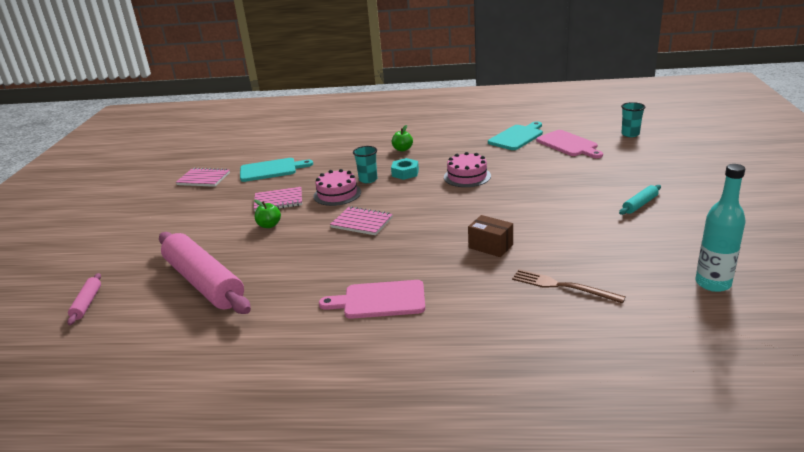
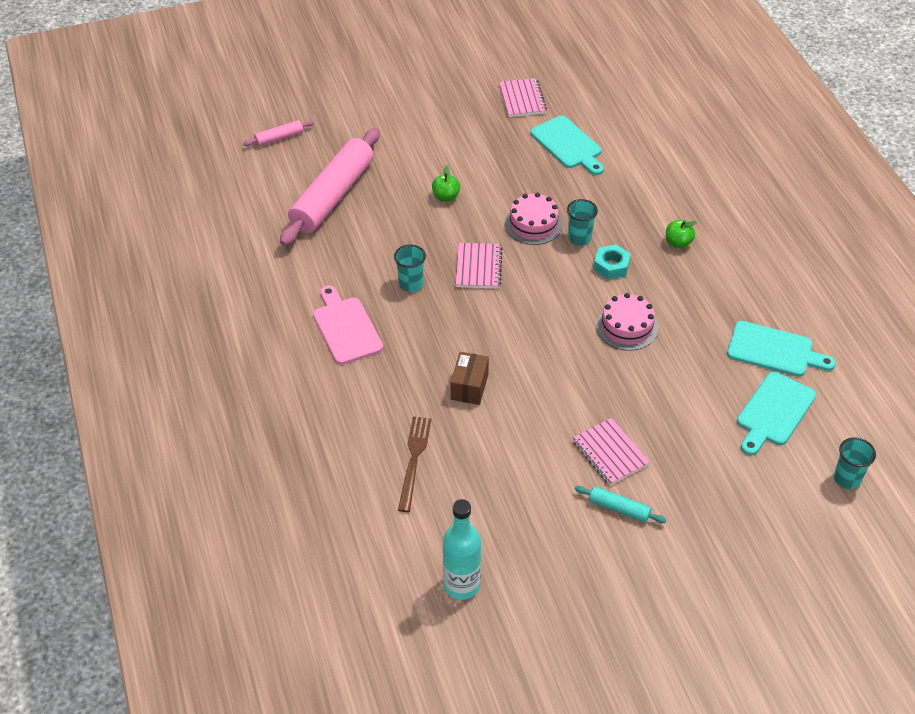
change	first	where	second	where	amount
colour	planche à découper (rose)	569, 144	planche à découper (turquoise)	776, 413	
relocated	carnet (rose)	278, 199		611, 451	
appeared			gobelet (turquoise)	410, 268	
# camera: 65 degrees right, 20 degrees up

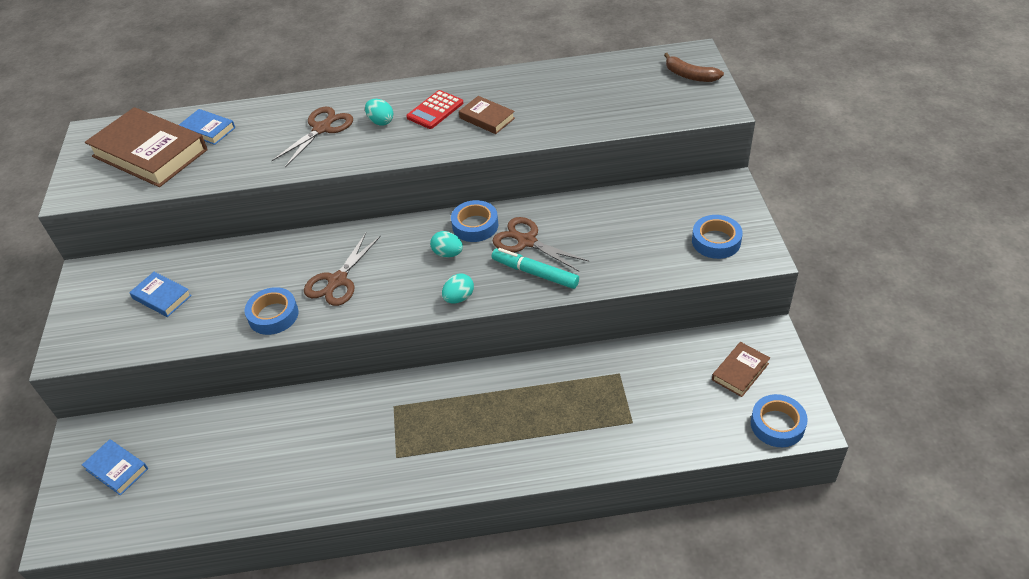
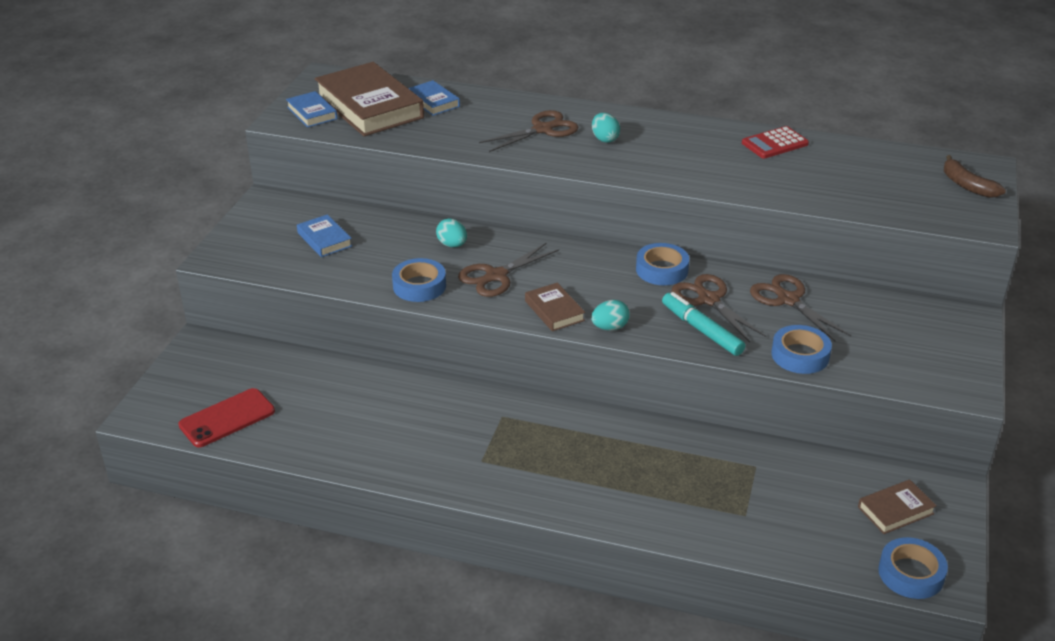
change	first	where	second	where	amount
relocated	calculatrice (rouge)	434, 109		775, 142	
relocated	livre (marron)	487, 115		555, 307	
relocated	ruban adhésif (bleu)	717, 237		802, 349	
relocated	œuf (turquoise)	446, 244		451, 232	
relocated	livre (bleu)	115, 467		311, 109	
appeared			ciseaux (marron)	800, 307	
appeared			téléphone (rouge)	226, 417	
# camera: 20 degrees right, 10 degrees down

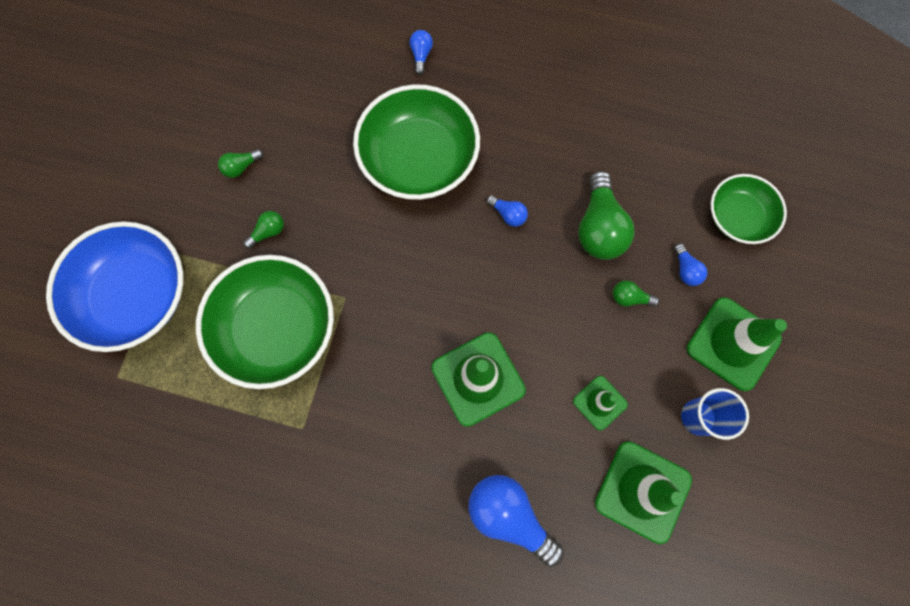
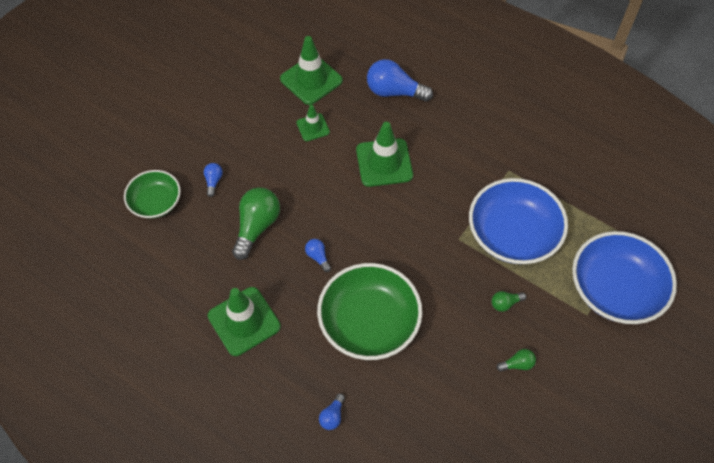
change	first	where	second	where	amount
colour	bol (vert)	265, 322	bol (bleu)	518, 221	
missing	ampoule (vert)	636, 293			
relocated	cône de chantier (vert)	736, 344		244, 321	
missing	gobelet (bleu)	715, 414			
spun	ampoule (bleu)	516, 521		400, 80	135 degrees clockwise
# camera: 160 degrees left, 15 degrees down

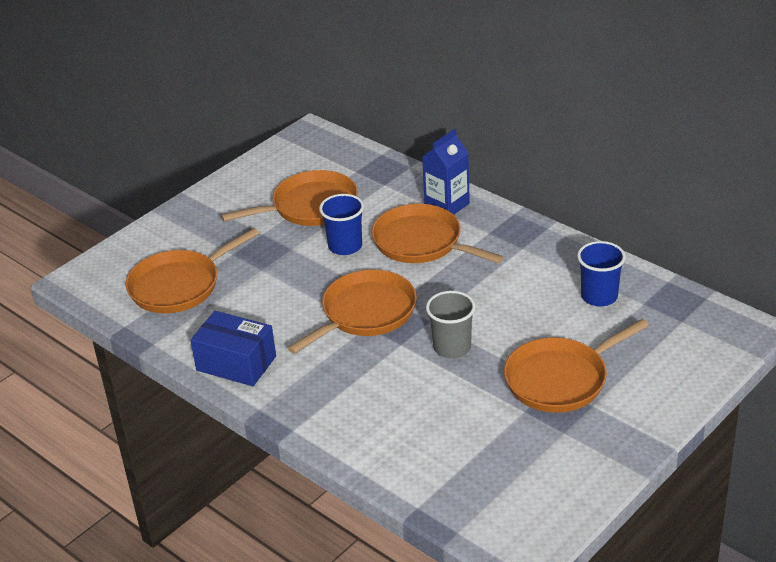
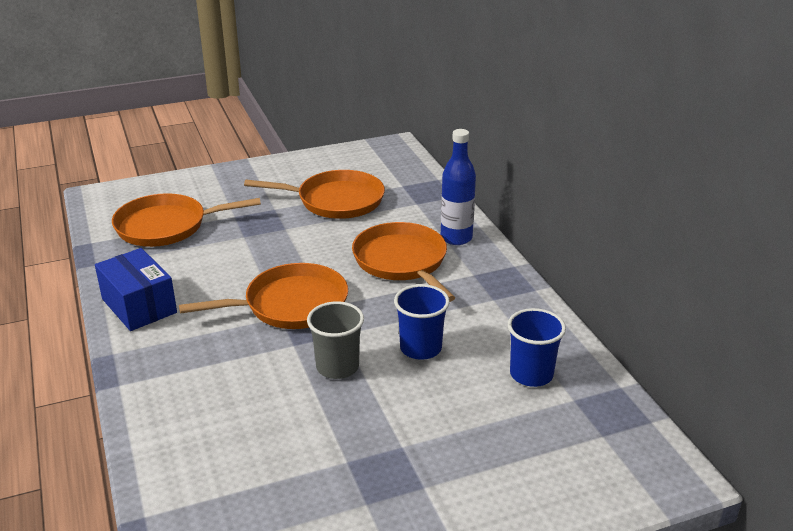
change	first	where	second	where	amount
exchanged	brique de lait (bleu)	446, 172	bouteille (bleu)	458, 187	
relocated	gobelet (bleu)	341, 224		422, 322	
missing	poêle (orange)	576, 366			
# camera: 25 degrees right, 5 degrees down

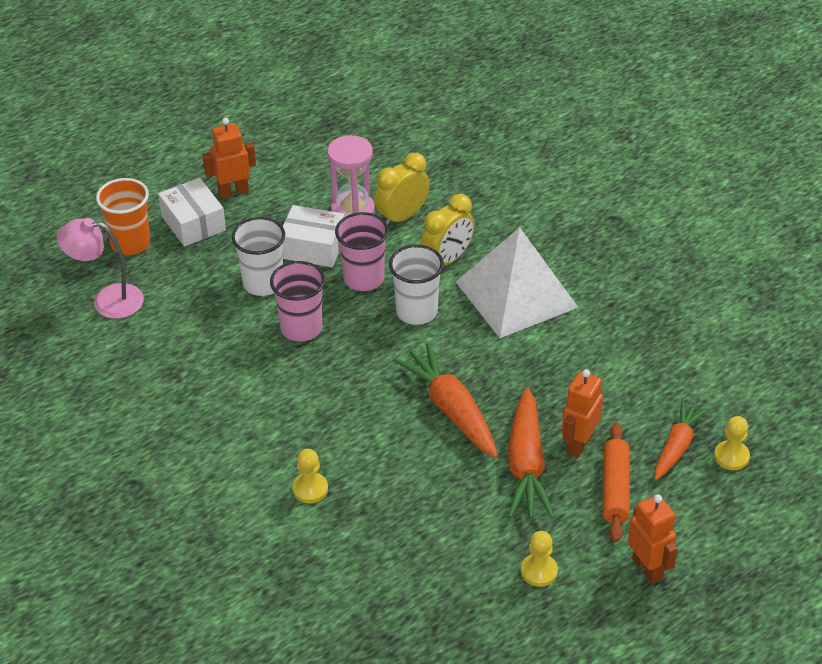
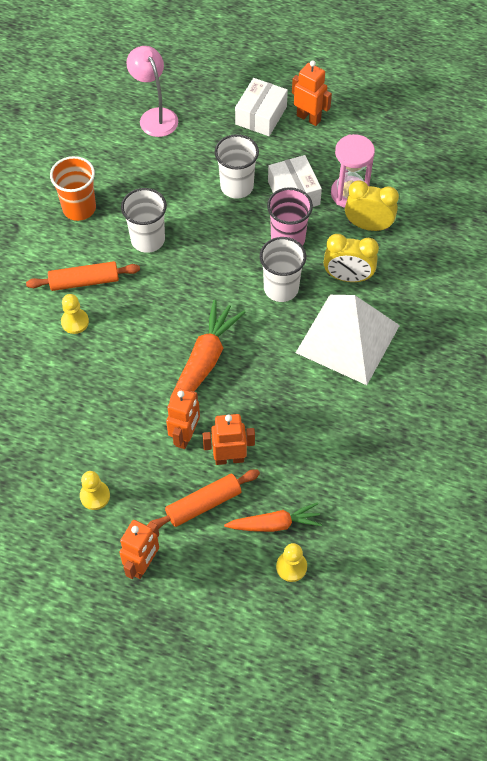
change	first	where	second	where	amount
relocated	gobelet (orange)	123, 216		73, 188	
missing	gobelet (rose)	297, 301			
exchanged	carotte (orange)	531, 452	robot (orange)	183, 418	
appeared			gobelet (blanc)	144, 220	
appeared			rouleau à pâtisserie (orange)	83, 276	
# camera: 55 degrees right, 15 degrees up

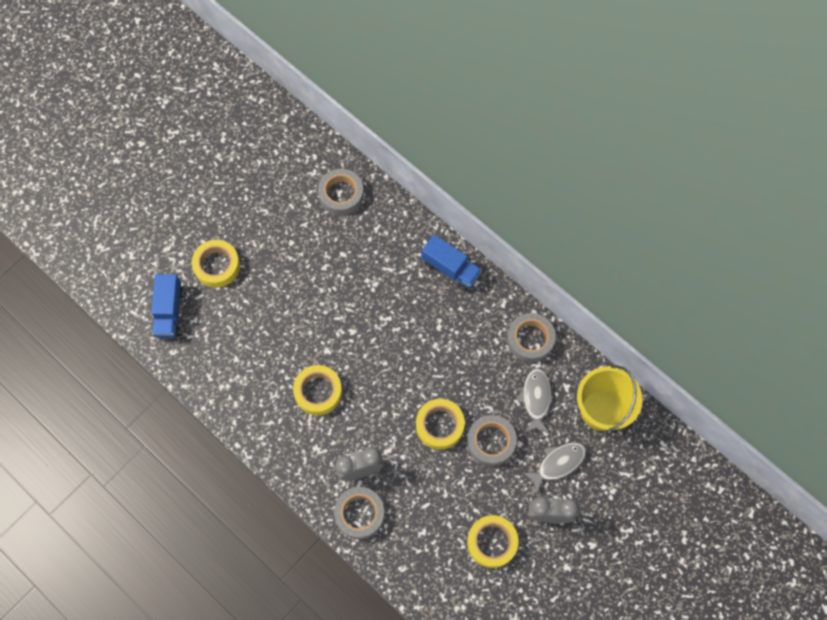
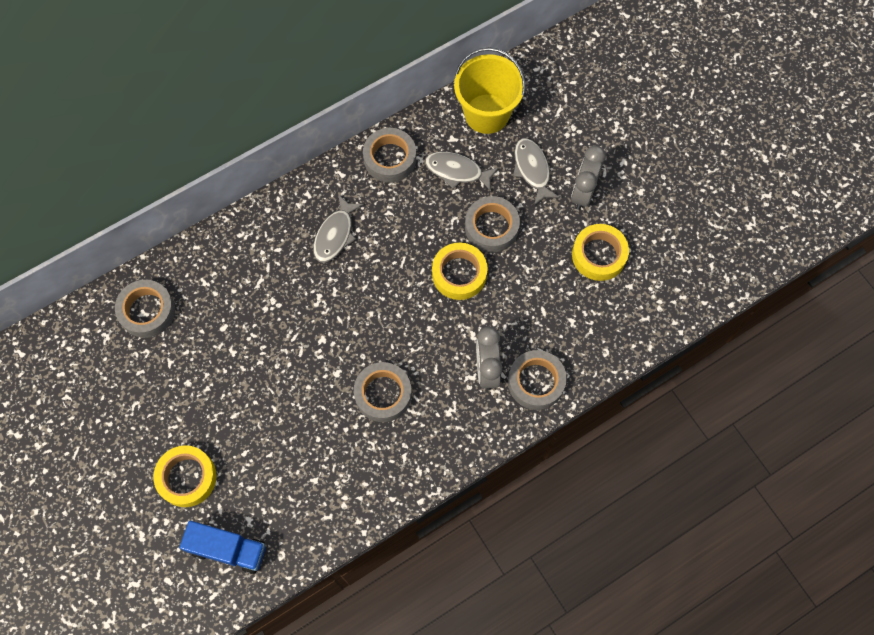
change	first	where	second	where	amount
missing	camion (bleu)	451, 263			
colour	ruban adhésif (jaune)	317, 390	ruban adhésif (gris)	383, 392	
appeared			poisson (gris)	338, 228	
# camera: 75 degrees left, 0 degrees up

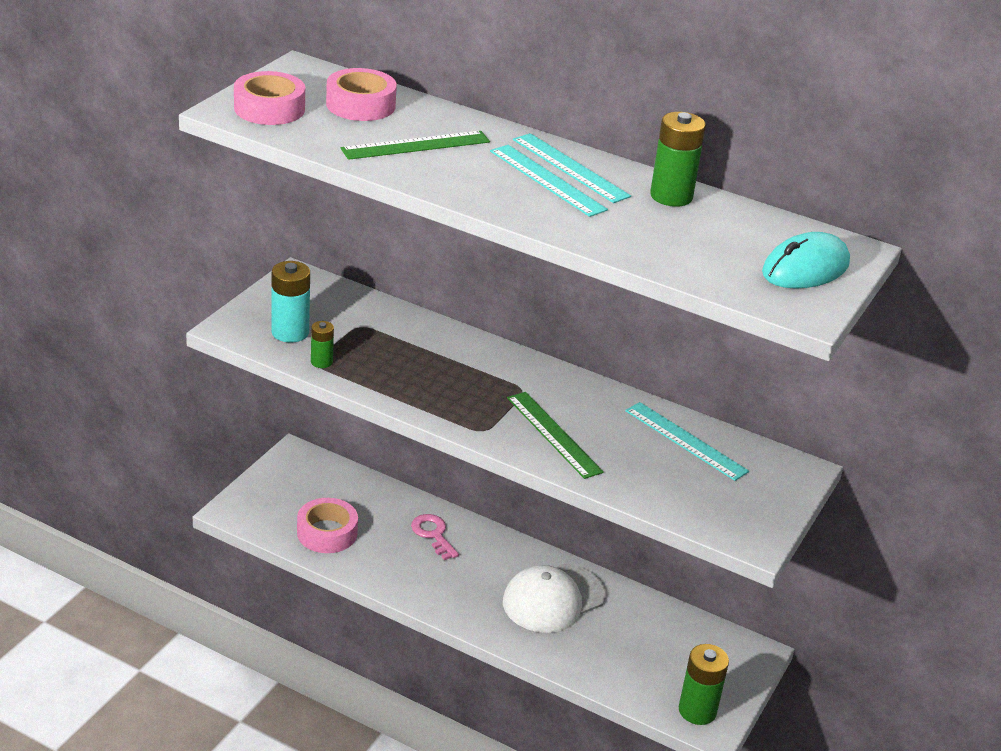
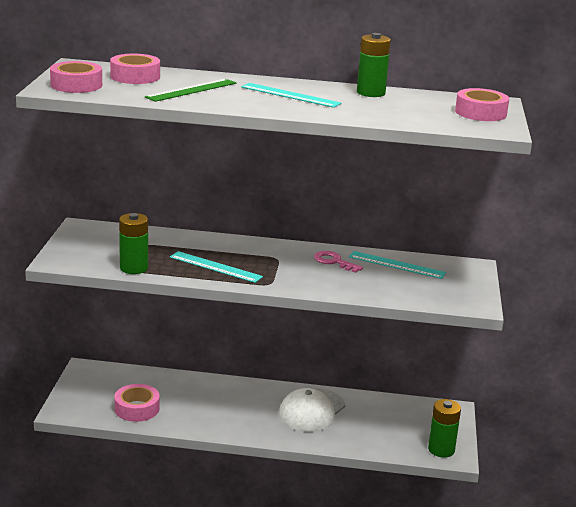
change	first	where	second	where	amount
relocated	règle (turquoise)	572, 168		216, 267	
exchanged	souris (turquoise)	806, 260	ruban adhésif (rose)	482, 104	
missing	pile (turquoise)	290, 302			
size	pile (vert)	322, 344		133, 243	x1.75
missing	règle (vert)	555, 435			
relocated	clé (rose)	435, 537		338, 262	
# camera: 20 degrees left, 10 degrees down

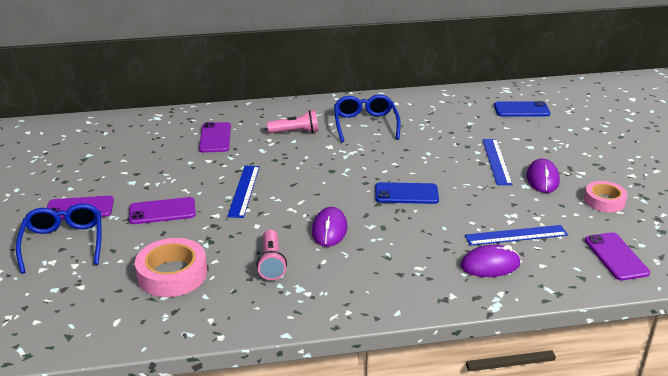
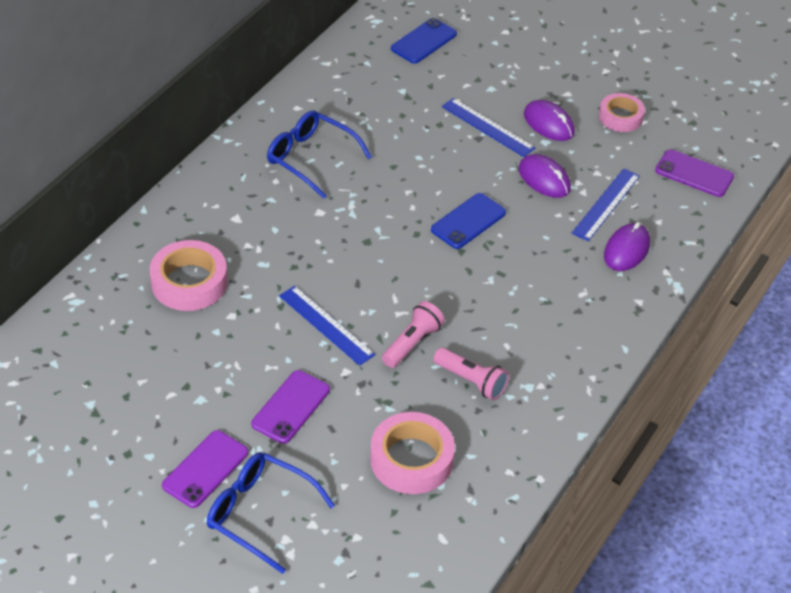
change	first	where	second	where	amount
relocated	lampe de poche (rose)	293, 121		413, 334	
exchanged	téléphone (violet)	215, 137	ruban adhésif (rose)	189, 275	
relocated	souris (violet)	329, 227		545, 176	
# camera: 50 degrees left, 15 degrees up

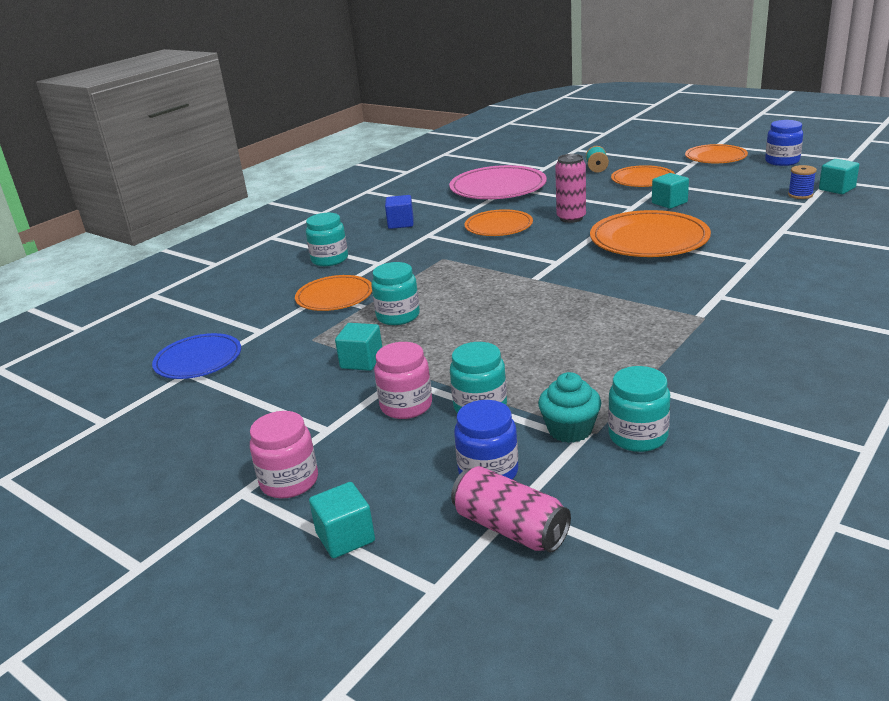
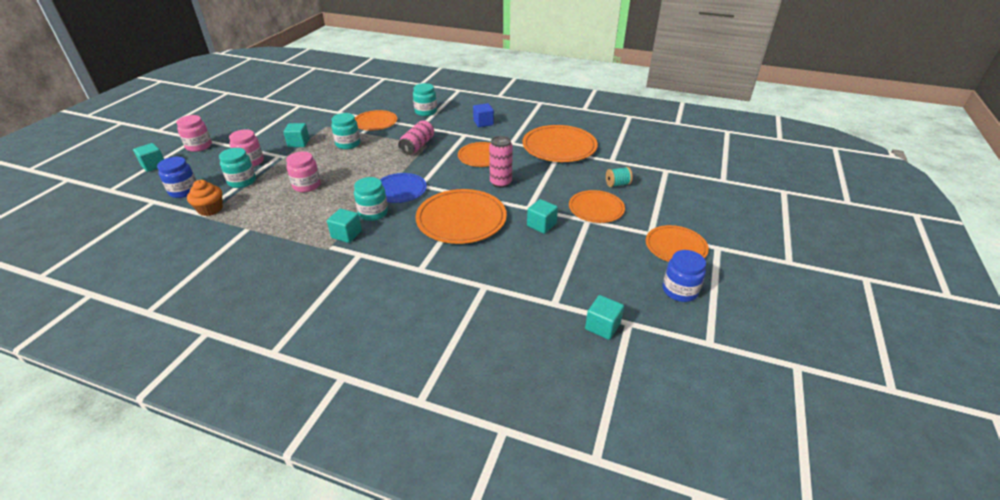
change	first	where	second	where	amount
colour	assiette (rose)	498, 182	assiette (orange)	560, 143	
missing	bobine (bleu)	802, 182			
relocated	assiette (bleu)	196, 356		403, 188	
relocated	bocal (turquoise)	639, 409		371, 199	
colour	muffin (turquoise)	569, 407	muffin (orange)	205, 198	
relocated	canette (rose)	511, 509		416, 137	
appeared			bocal (rose)	303, 172	
appeared			cube (turquoise)	344, 226	
# camera: 70 degrees right, 10 degrees up

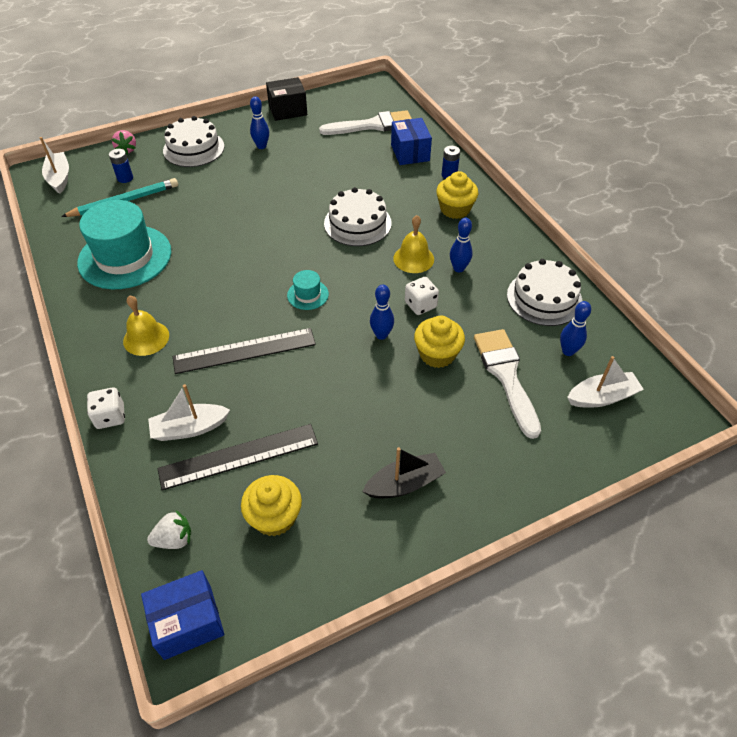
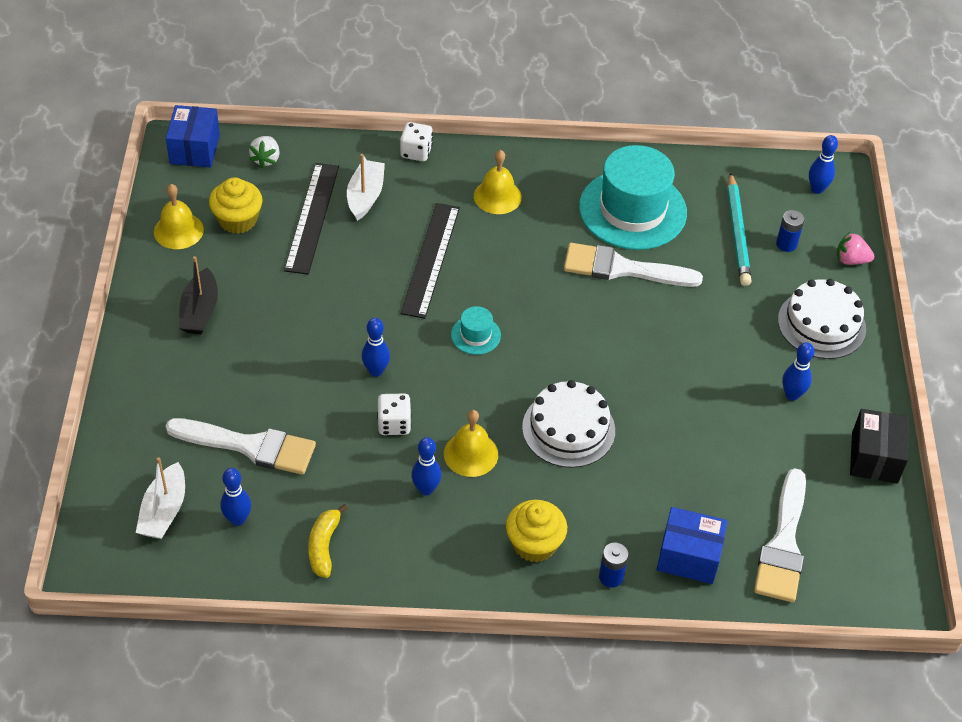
change	first	where	second	where	amount
exchanged	bateau (blanc)	54, 165	quille (bleu)	823, 164	
exchanged	gâteau (blanc)	545, 292	banane (jaune)	328, 541	
missing	muffin (jaune)	439, 342			
appeared			cloche (jaune)	179, 216	
appeared			pinceau (blanc)	633, 265	
# camera: 115 degrees right, 0 degrees up

